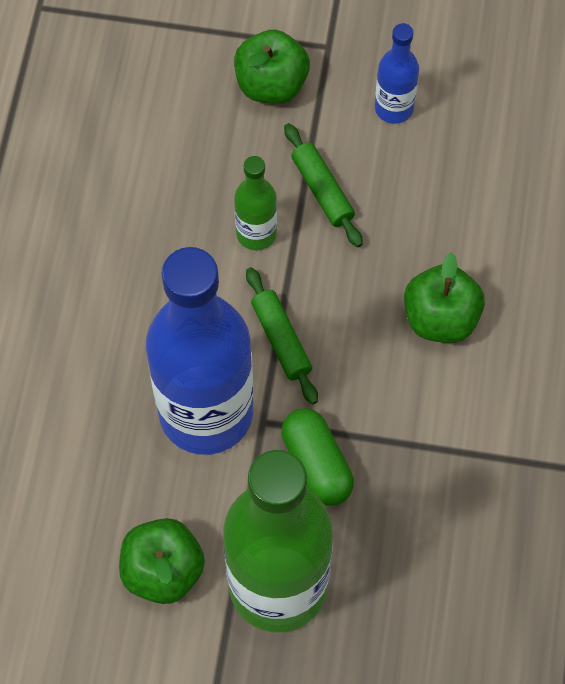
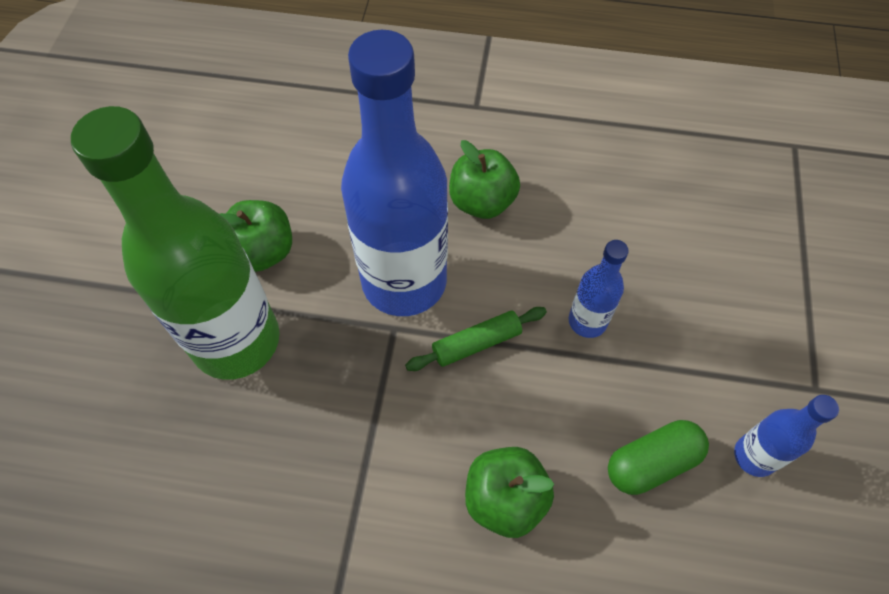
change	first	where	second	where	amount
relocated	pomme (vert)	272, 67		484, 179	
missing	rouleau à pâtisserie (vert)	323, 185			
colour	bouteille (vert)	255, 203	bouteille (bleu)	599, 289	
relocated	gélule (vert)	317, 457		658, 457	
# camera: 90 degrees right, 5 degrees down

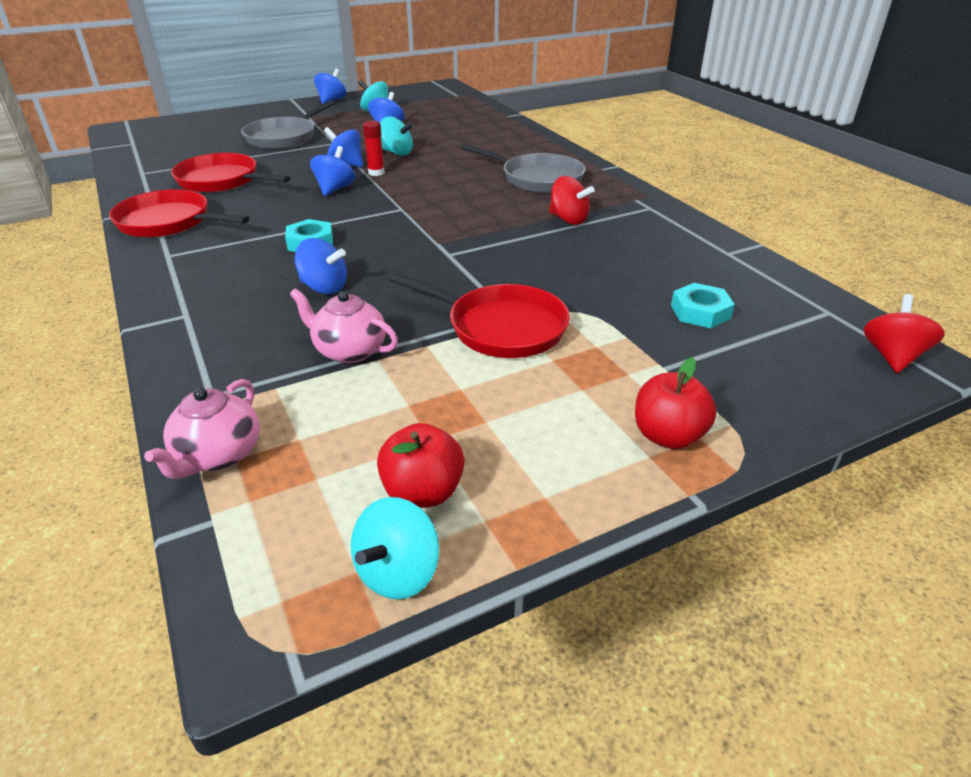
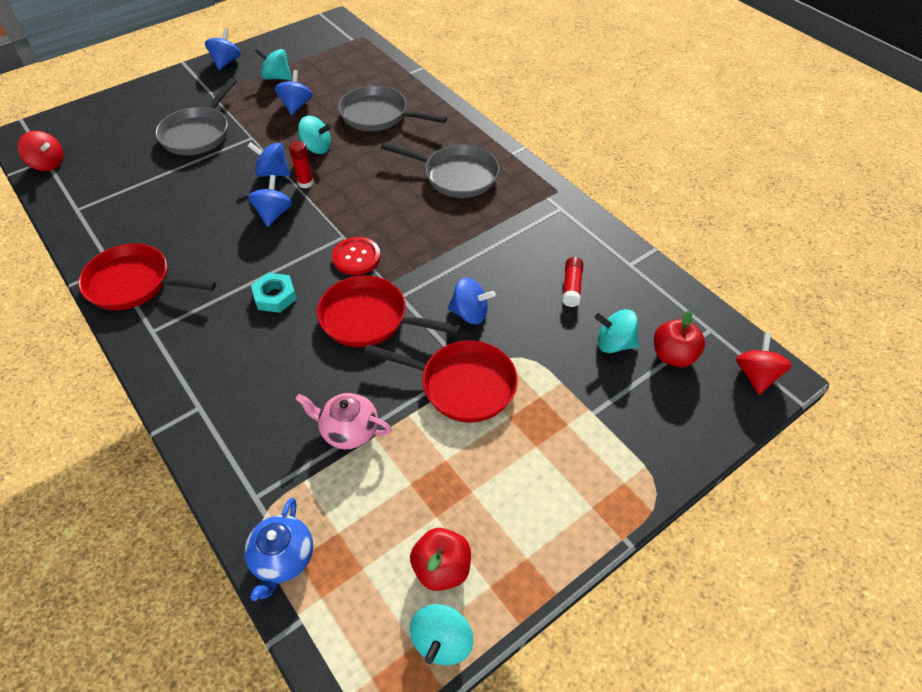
change	first	where	second	where	amount
relocated	poêle (rouge)	231, 173		389, 311	
relocated	toupie (rouge)	572, 200		40, 151	
relocated	toupie (bleu)	321, 266		472, 301	
exchanged	écrou (turquoise)	703, 305	toupie (turquoise)	617, 331	
relocated	pomme (rouge)	676, 403		679, 338	
colour	théière (rose)	202, 429	théière (bleu)	279, 549	
appeared			poêle (gris)	392, 108	
appeared			bouton (rouge)	356, 256	
appeared			bâton de colle (rouge)	572, 282	
# camera: 10 degrees left, 15 degrees up

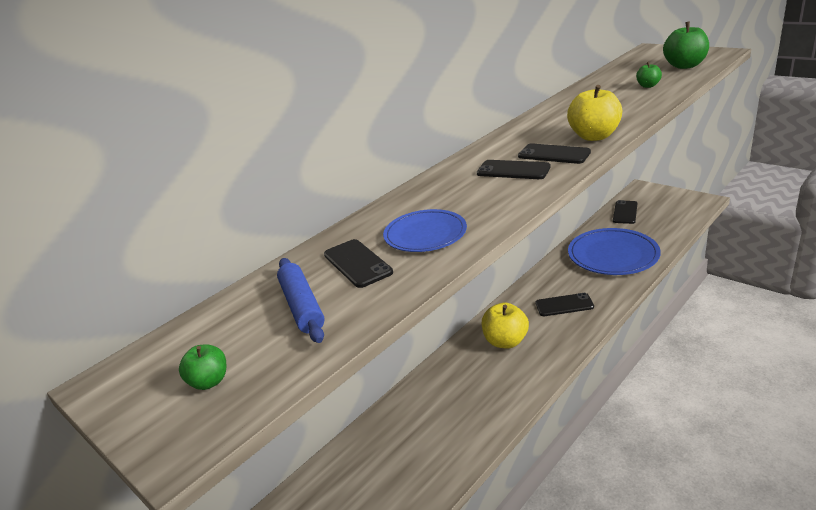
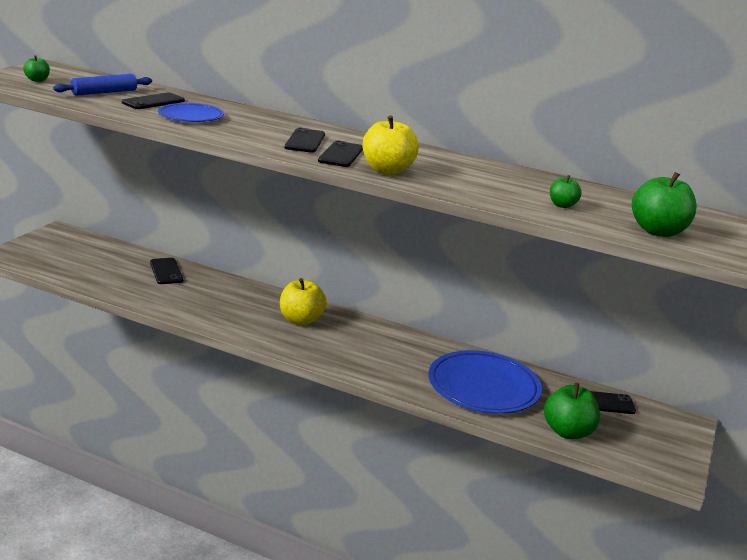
change	first	where	second	where	amount
relocated	téléphone (noir)	565, 304		166, 271	
appeared			pomme (vert)	572, 411	
# camera: 65 degrees right, 5 degrees down

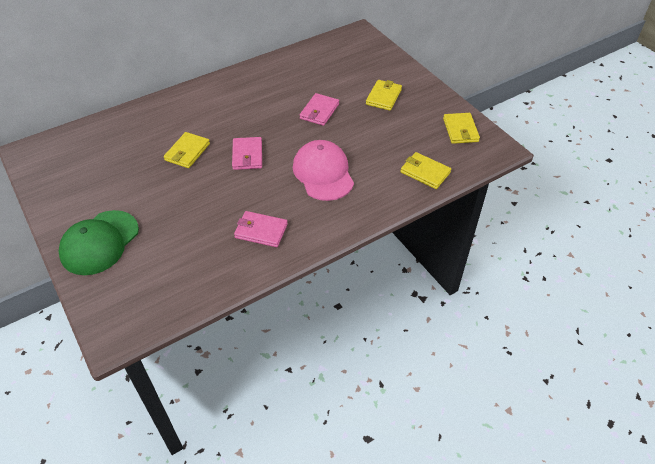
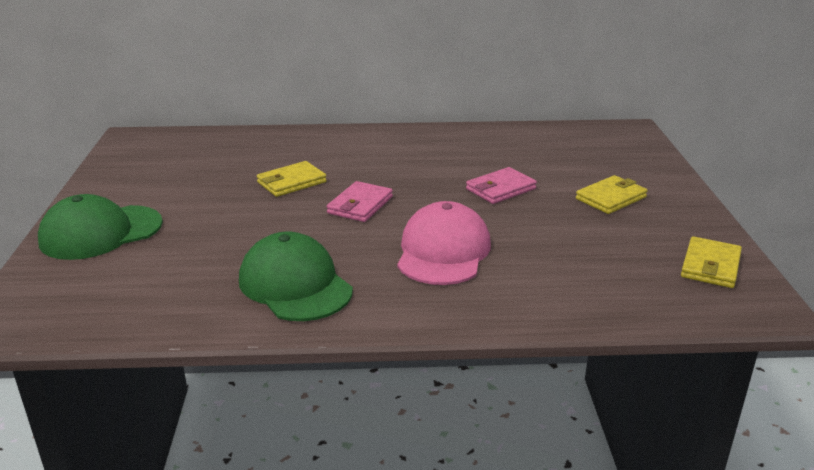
change	first	where	second	where	amount
missing	portefeuille (jaune)	425, 170			
exchanged	portefeuille (rose)	261, 229	casquette (vert)	296, 276	
# camera: 30 degrees right, 20 degrees down

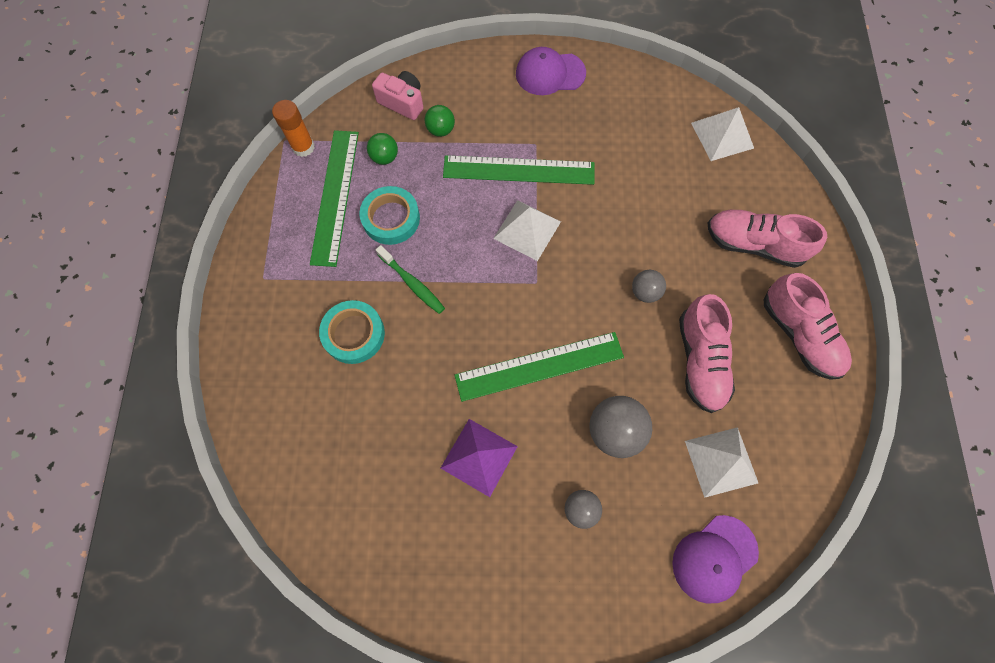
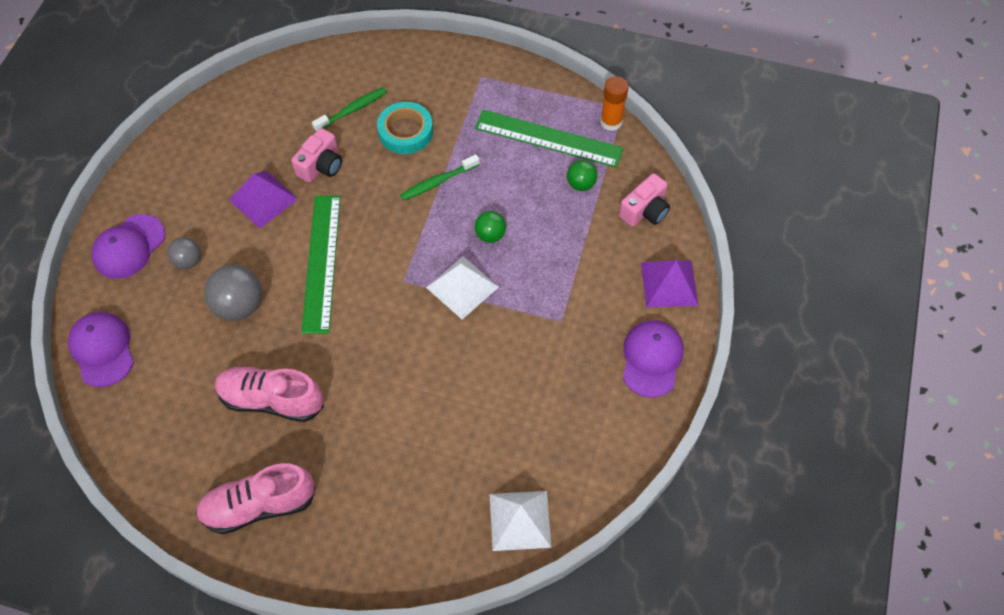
change	first	where	second	where	amount
relocated	balle (vert)	440, 121		490, 227	
missing	règle (vert)	519, 170			
missing	ruban adhésif (turquoise)	390, 215			
missing	chaussure (rose)	767, 239			
missing	balle (gris)	649, 286			
missing	pyramide (blanc)	721, 462			
appeared			brosse à dents (vert)	349, 109	
appeared			appareil photo (rose)	316, 155	
appeared			casquette (violet)	128, 246	
appeared			pyramide (violet)	669, 284	
# camera: 105 degrees right, 10 degrees down

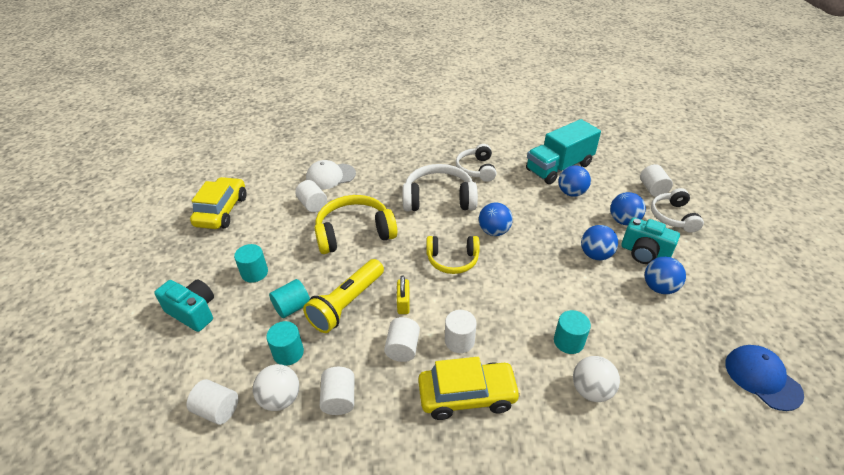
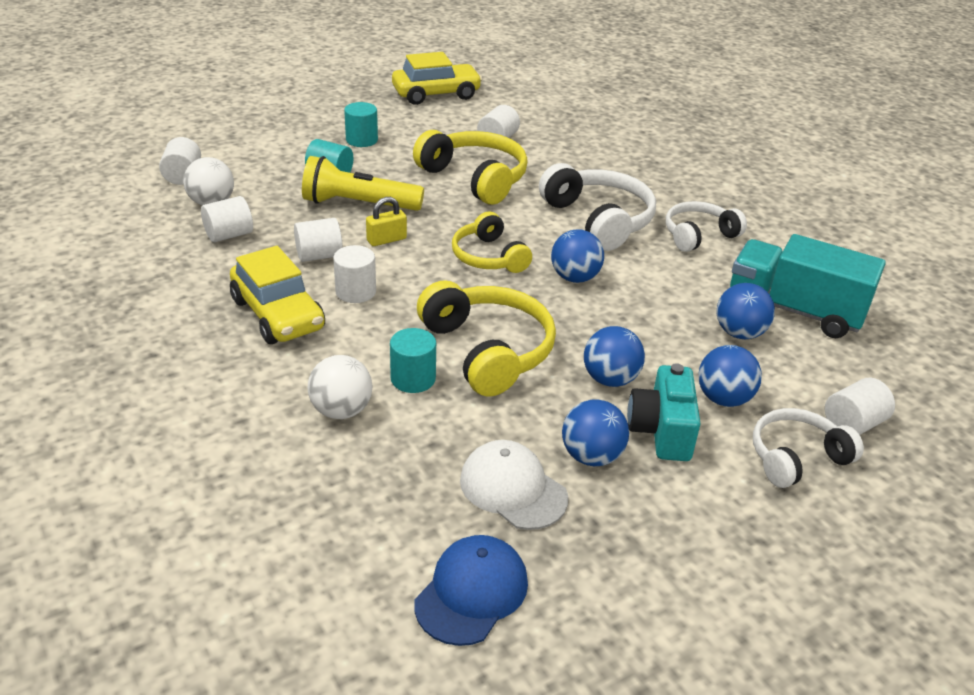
change	first	where	second	where	amount
relocated	casquette (blanc)	331, 174		514, 485	
missing	appareil photo (turquoise)	184, 305			
missing	cylindre (turquoise)	285, 343			
appeared			casque audio (jaune)	486, 338	
# camera: 60 degrees right, 5 degrees down

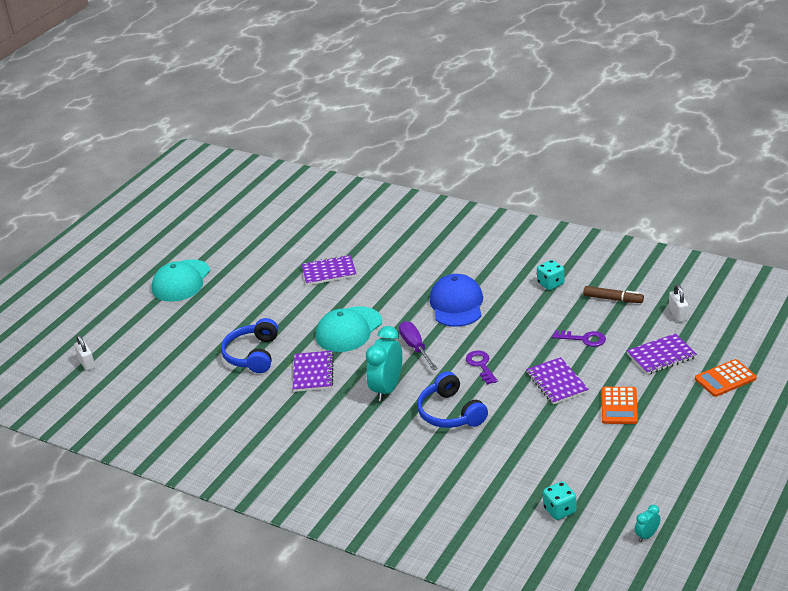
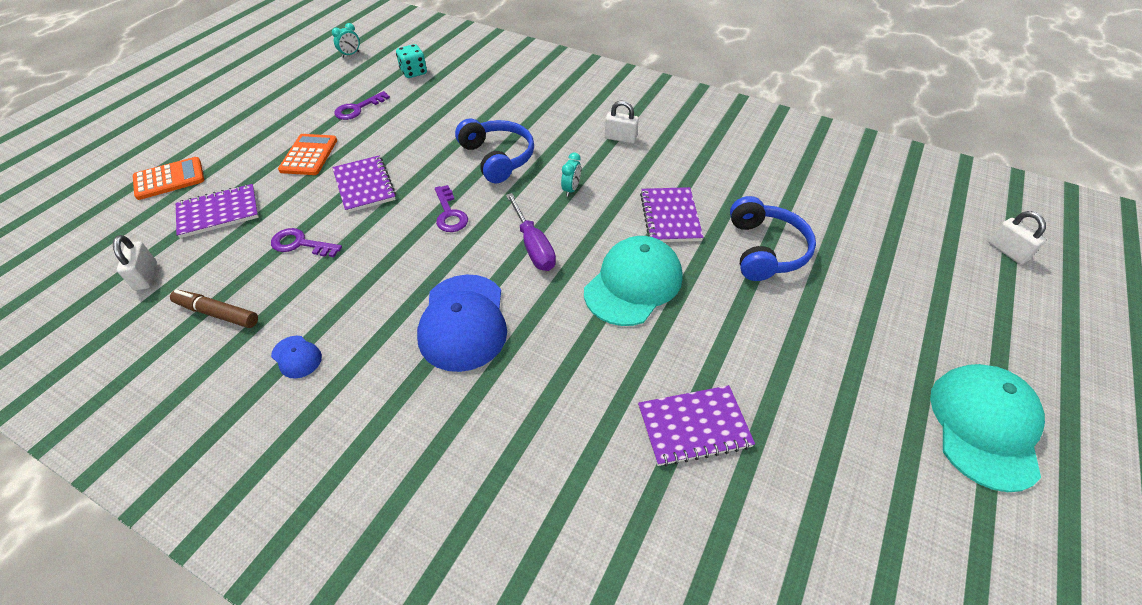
change	first	where	second	where	amount
exchanged	dé (turquoise)	550, 275	casquette (bleu)	296, 357	
size	réveil (turquoise)	384, 363		571, 174	x0.46
appeared			clé (violet)	362, 105	
appeared			cadenas (blanc)	622, 122	
# camera: 175 degrees right, 15 degrees up

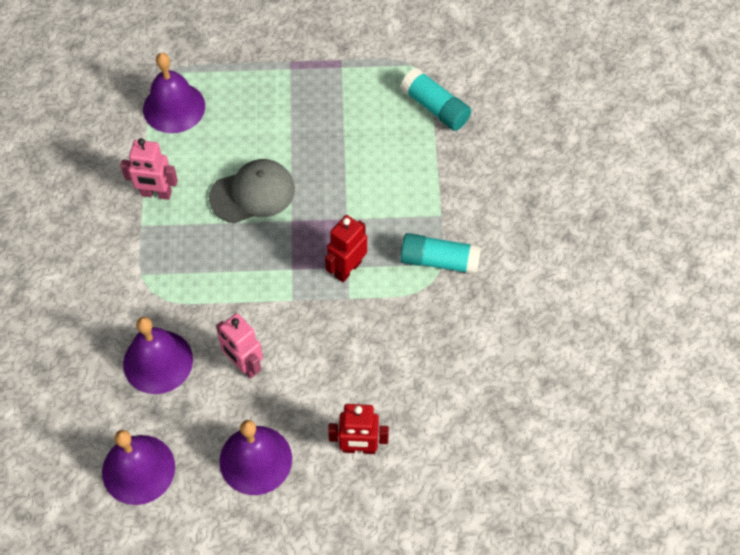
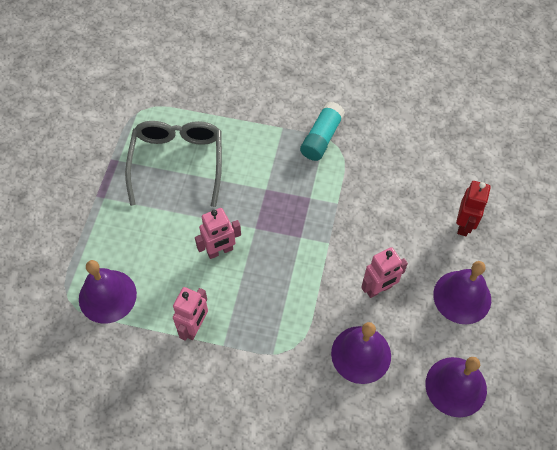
change	first	where	second	where	amount
missing	bâton de colle (turquoise)	436, 99			
exchanged	casquette (gris)	252, 191	robot (rose)	218, 233	
missing	robot (rouge)	346, 248			
appeared			lunettes (gris)	173, 164	
# camera: 75 degrees left, 0 degrees up

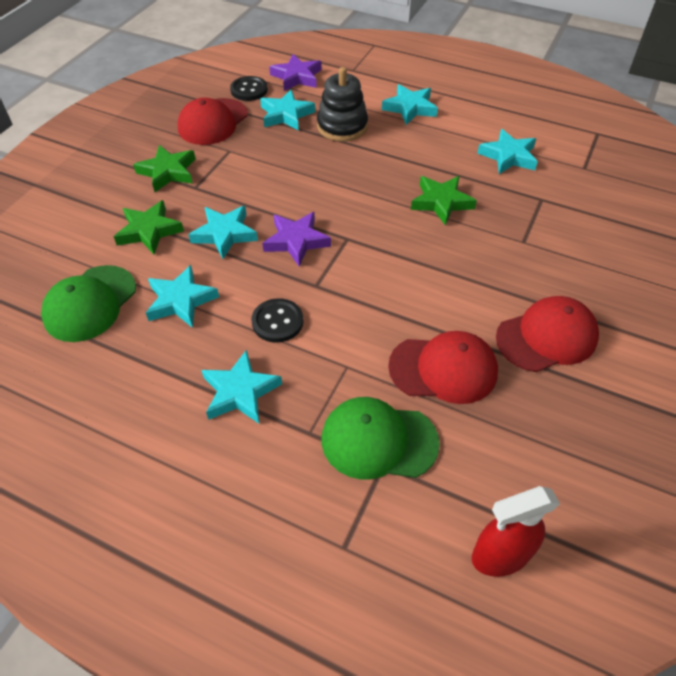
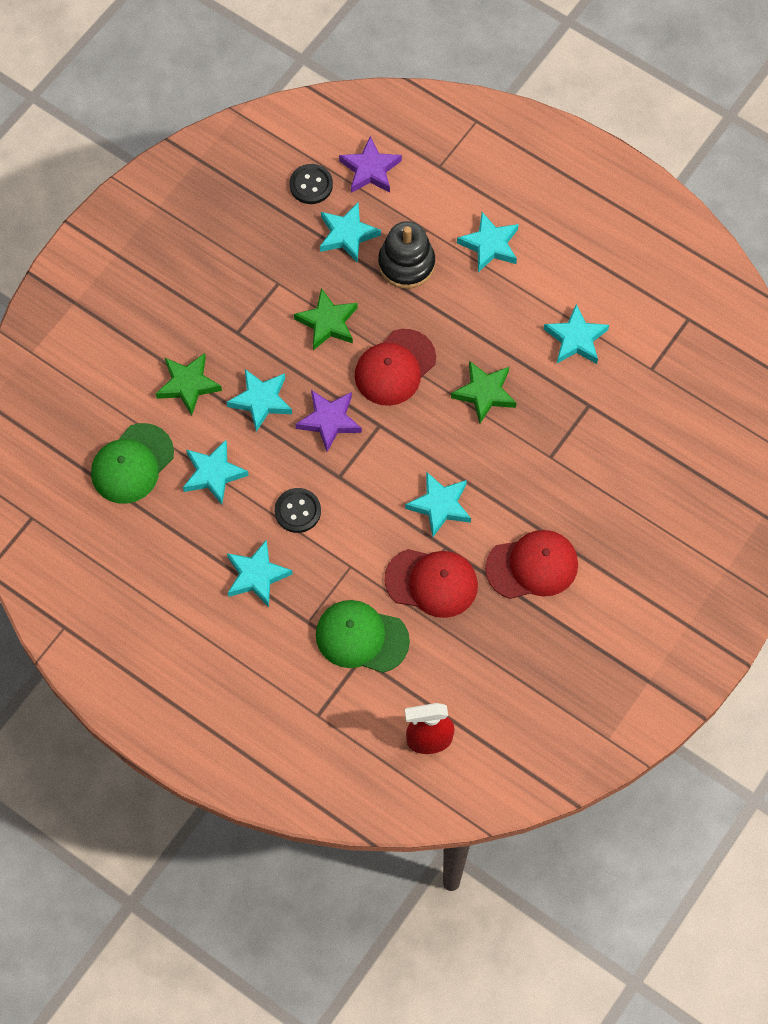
change	first	where	second	where	amount
relocated	casquette (rouge)	213, 121		395, 367	
relocated	étoile (vert)	164, 168		326, 319	
appeared			étoile (turquoise)	438, 504	
# camera: 10 degrees right, 15 degrees up

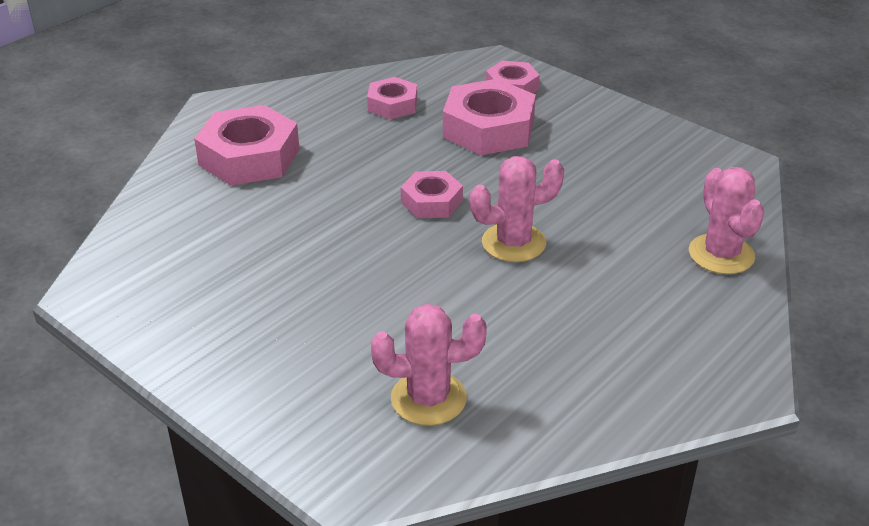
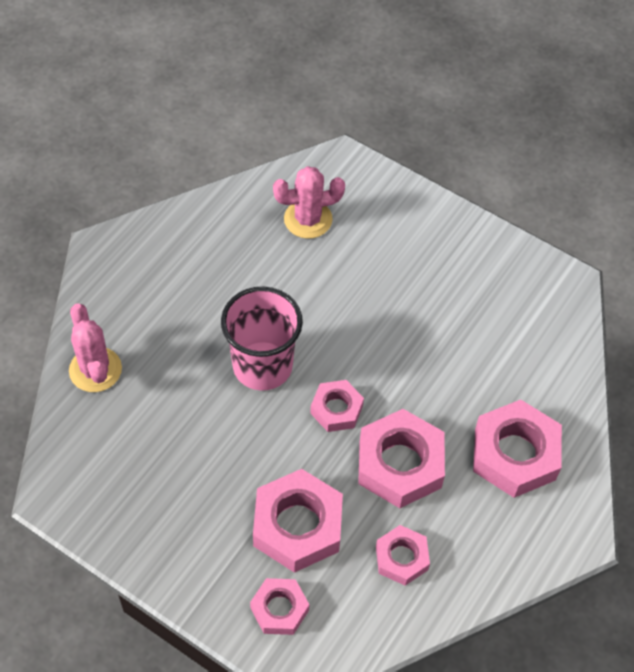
change	first	where	second	where	amount
exchanged	cactus (rose)	517, 209	gobelet (rose)	262, 339	
appeared			écrou (rose)	401, 458	
# camera: 170 degrees right, 20 degrees up

